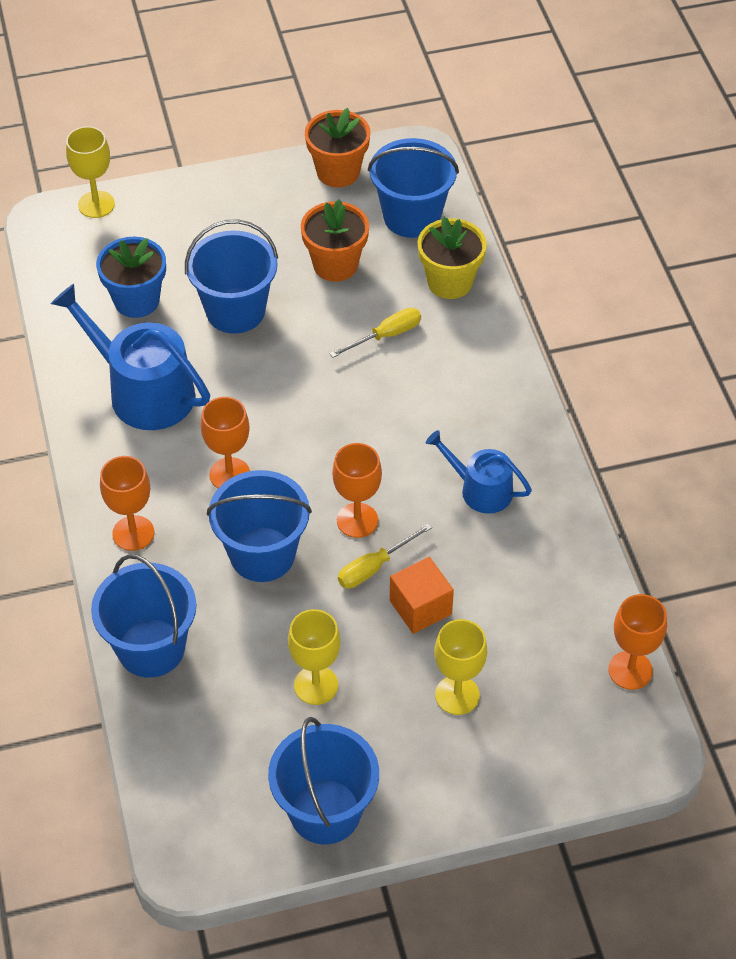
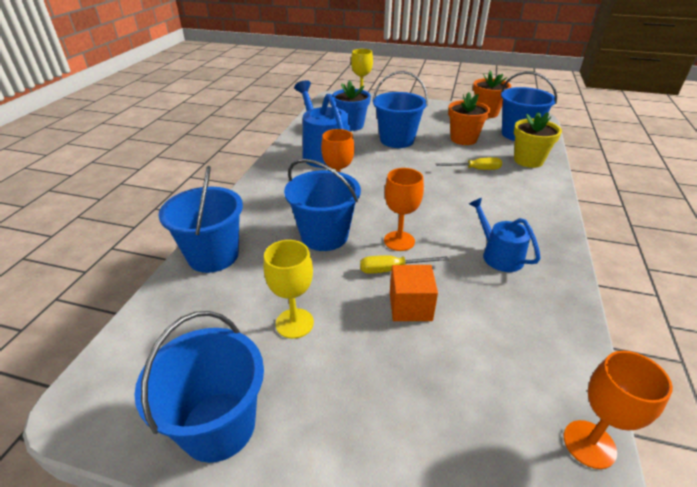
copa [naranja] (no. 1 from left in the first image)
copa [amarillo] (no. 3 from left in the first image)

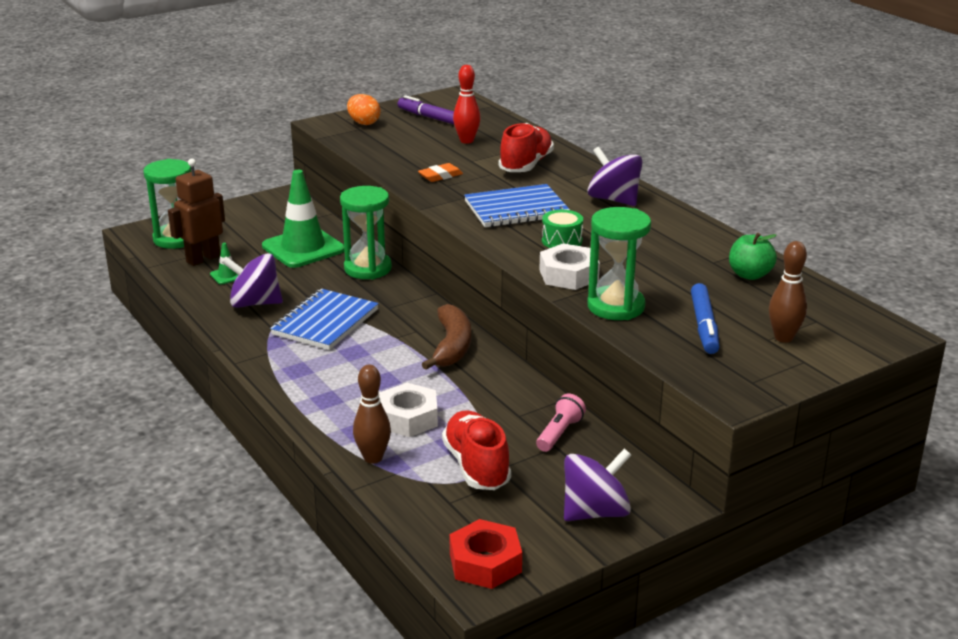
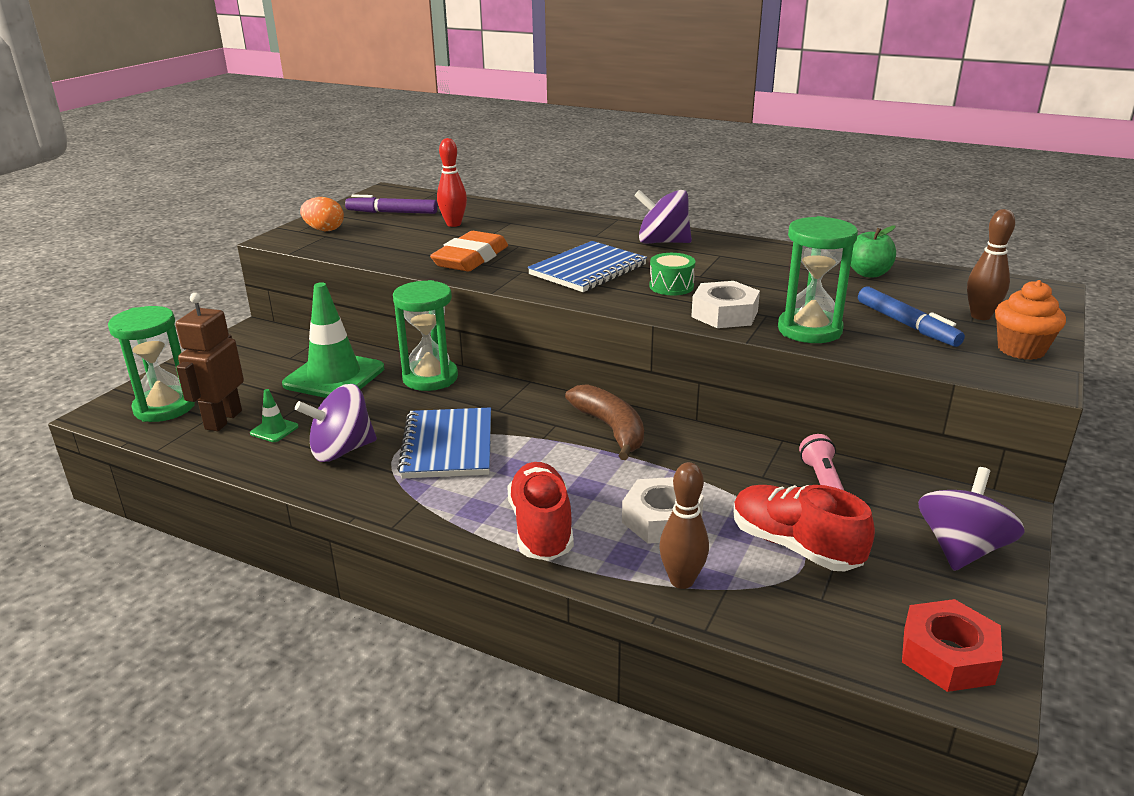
zapato [rojo] (no. 1 from left)
goma de borrar [naranja]
magdalena [naranja]

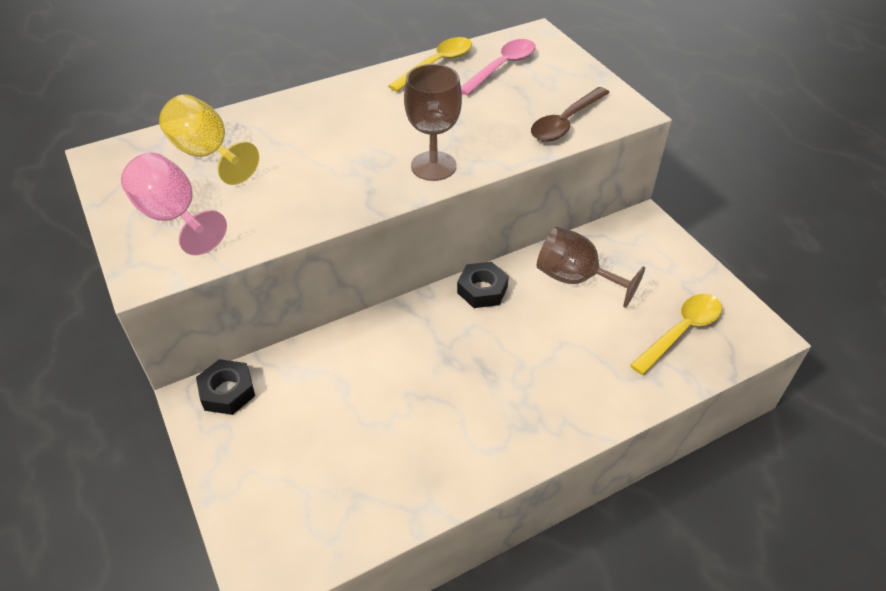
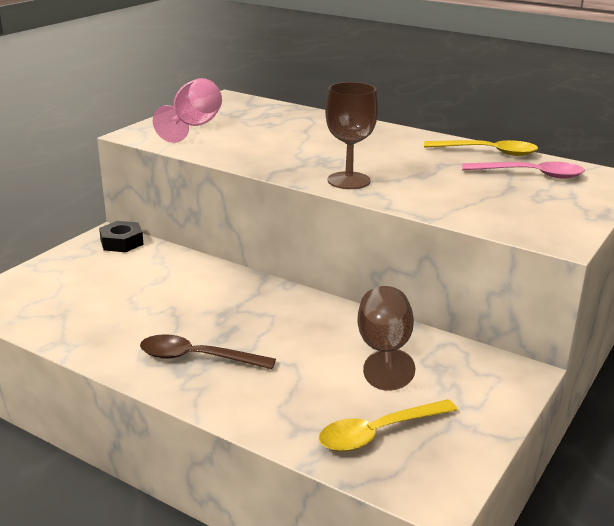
cuchara [marrón]
copa [amarillo]
tuerca [negro] (no. 2 from left in the first image)
cuchara [amarillo] (no. 1 from left)

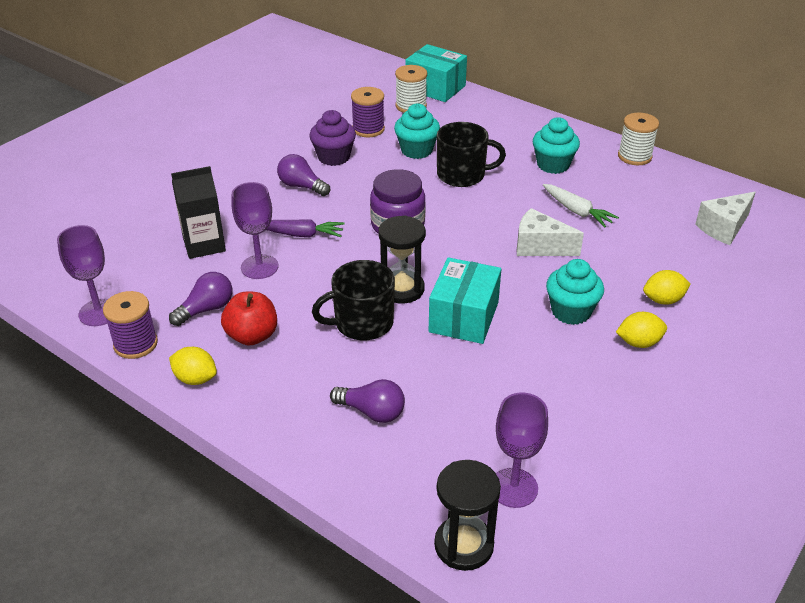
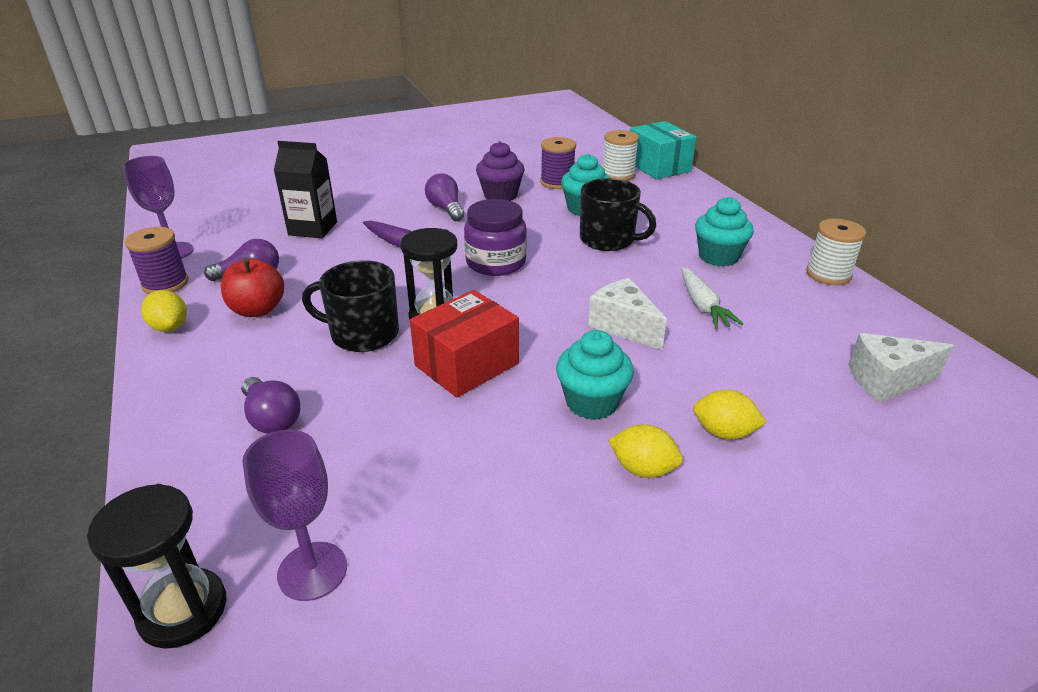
copa [morado] (no. 2 from left in the first image)
caja [rojo]

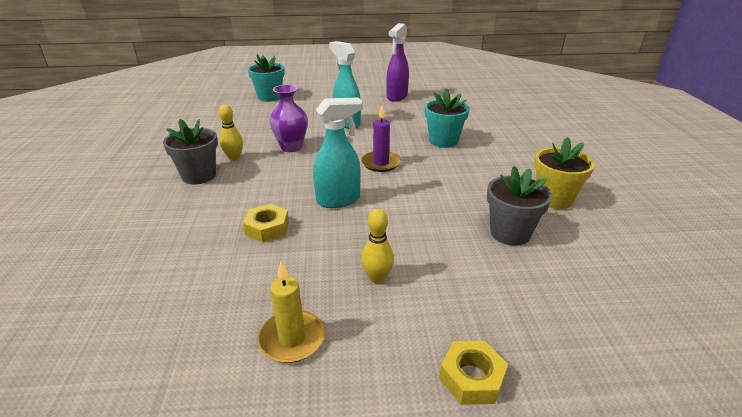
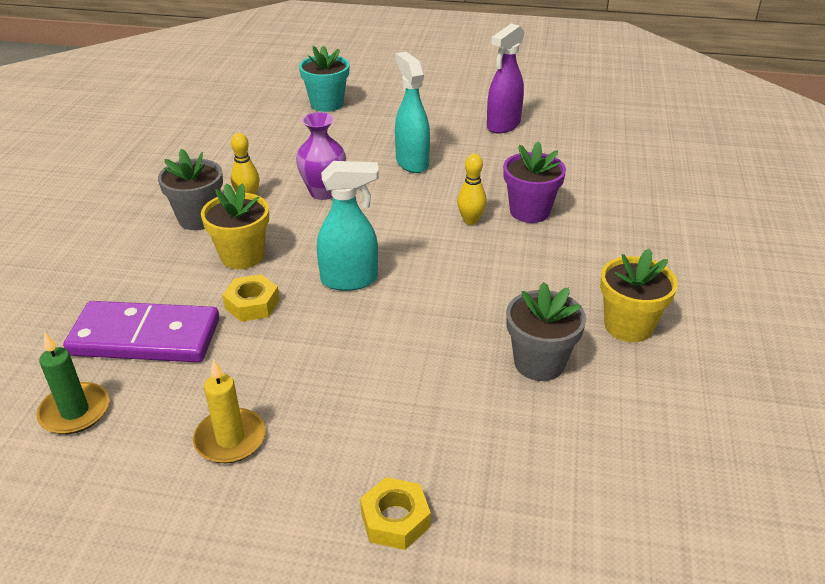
maceta [morado]
vela [morado]
bolo [amarillo] (no. 2 from left)
maceta [amarillo] (no. 1 from left)
ficha de dominó [morado]
vela [verde]

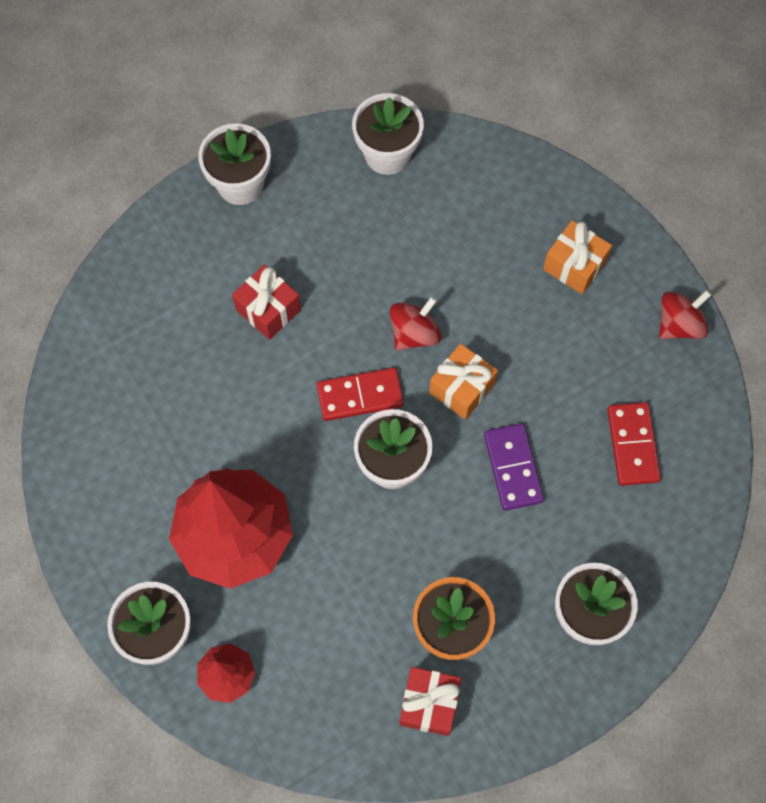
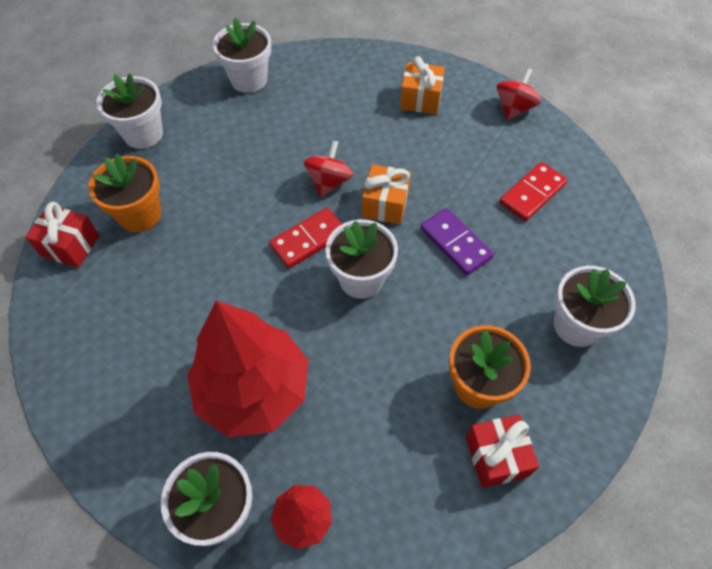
regalo [rojo] (no. 1 from left)
ficha de dominó [rojo] (no. 2 from left)
maceta [naranja] (no. 1 from left)

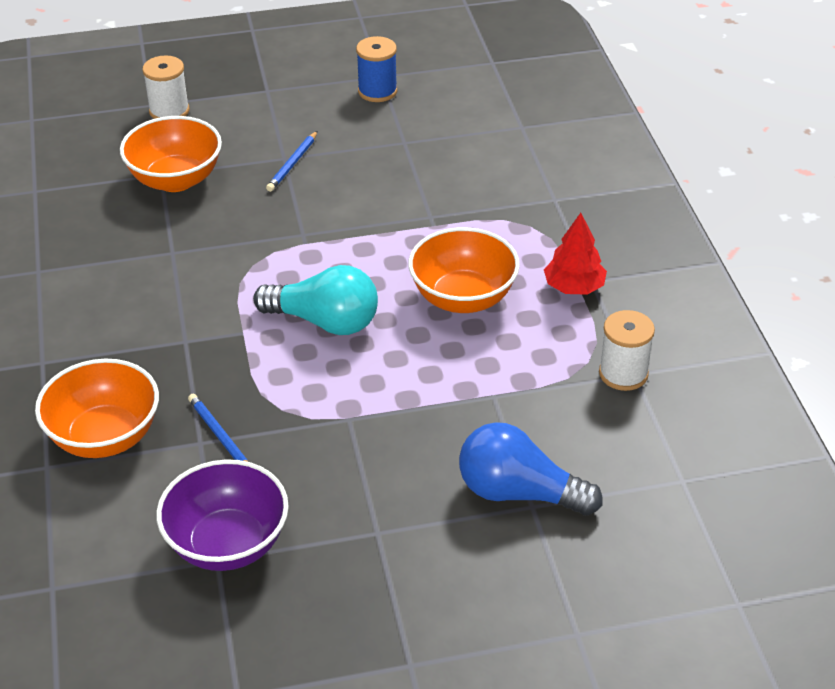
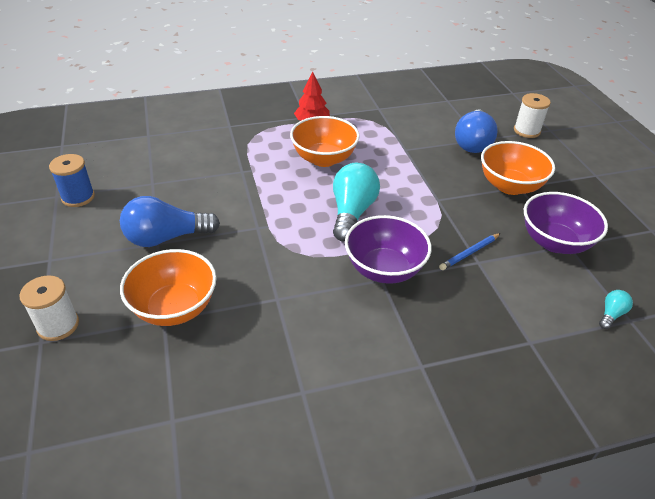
bombilla [azul] (no. 1 from left)
carrete [blanco] (no. 2 from left)
cuenco [naranja] (no. 3 from left)
cuenco [morado] (no. 1 from left)
bombilla [turquesa] (no. 2 from left)

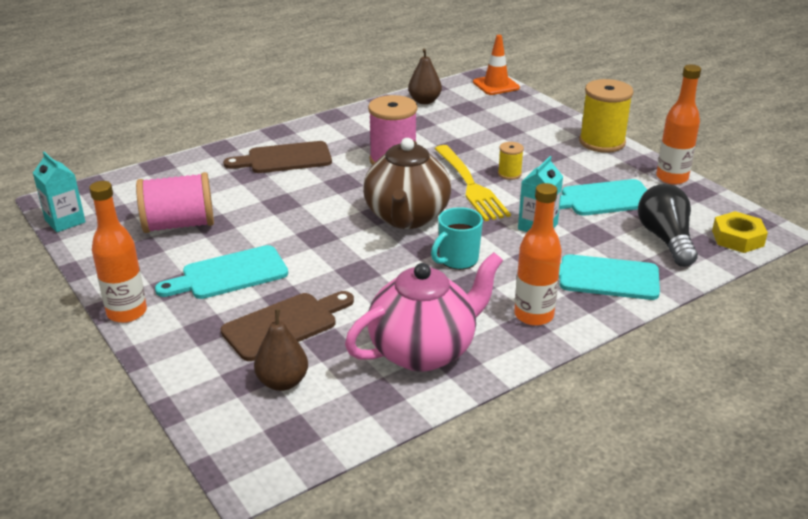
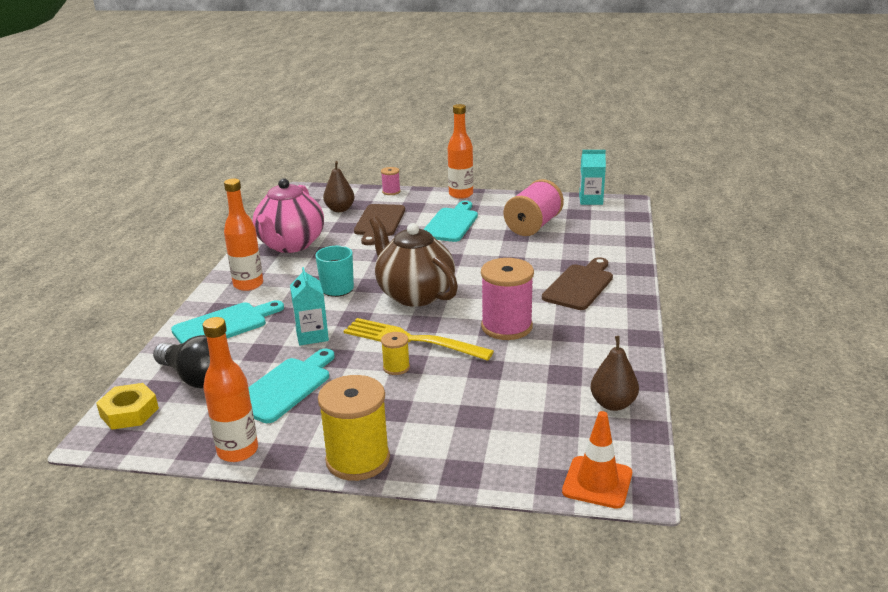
carrete [rosa] (no. 1 from left)

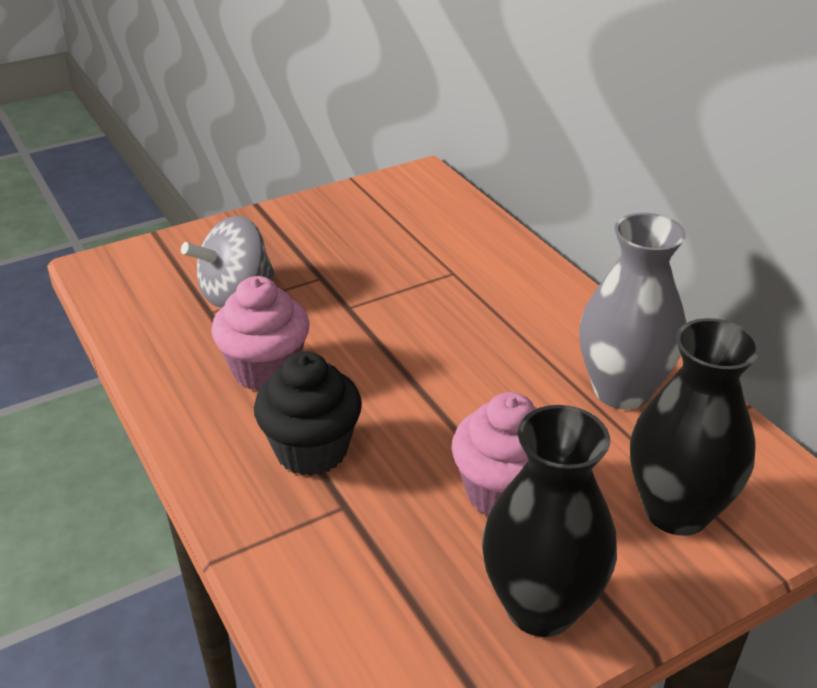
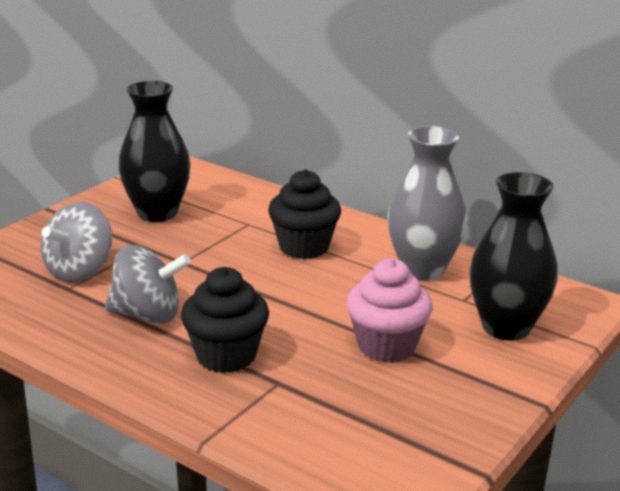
peonza [gris] (no. 2 from left)
florero [negro] (no. 1 from left)
magdalena [negro] (no. 2 from left)

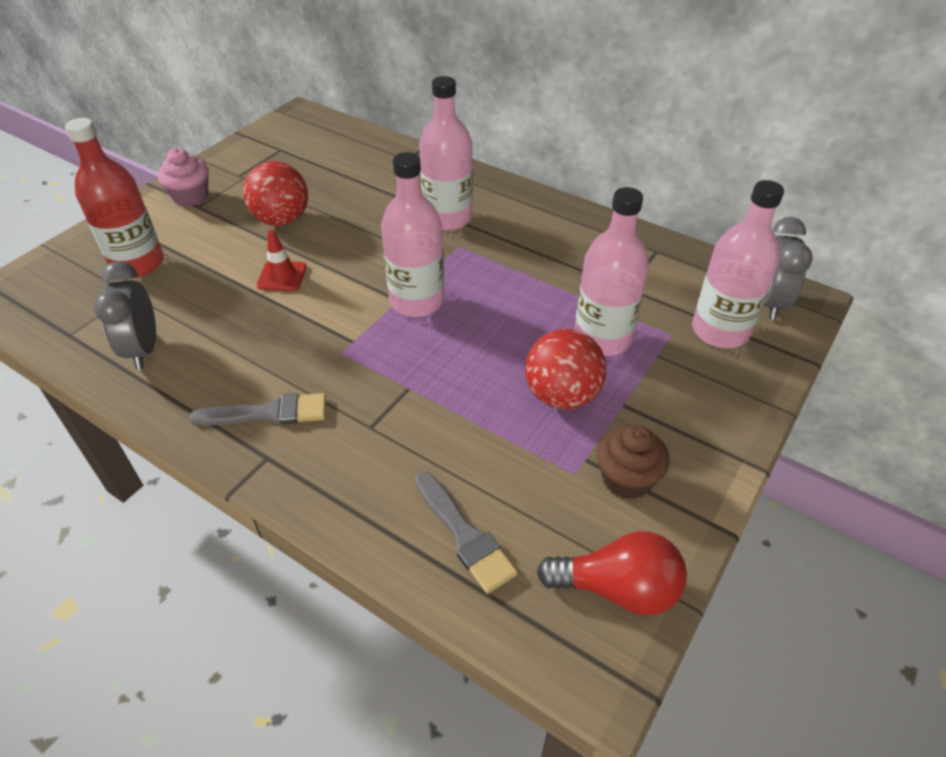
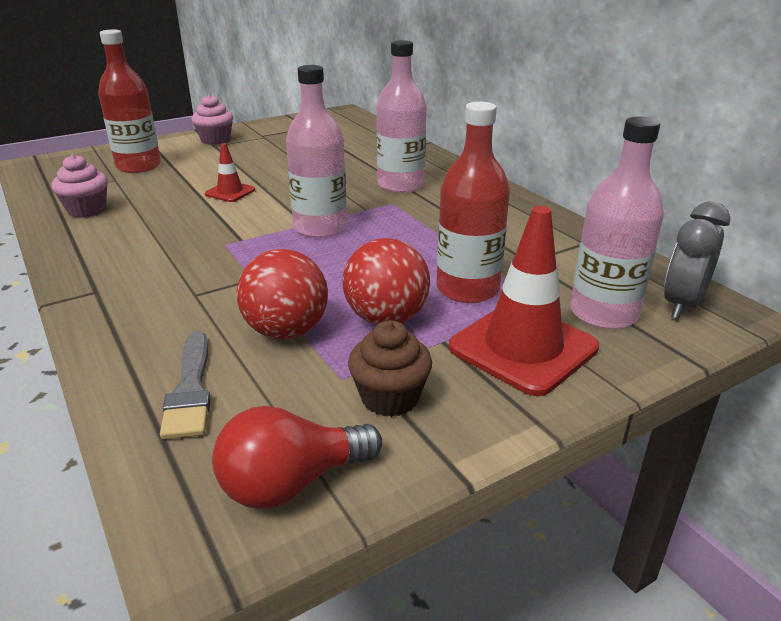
pelota [rojo] (no. 1 from left)
botella [rojo] (no. 2 from left)
magdalena [rosa] (no. 1 from left)
pincel [gris] (no. 1 from left in the first image)
bombilla [rojo]
cono de tráfico [rojo] (no. 2 from left)

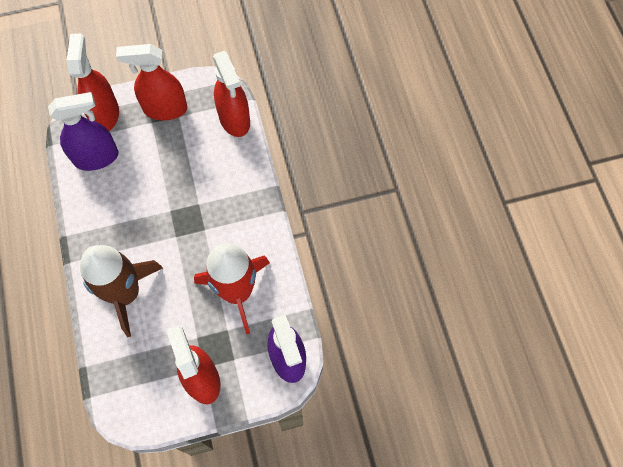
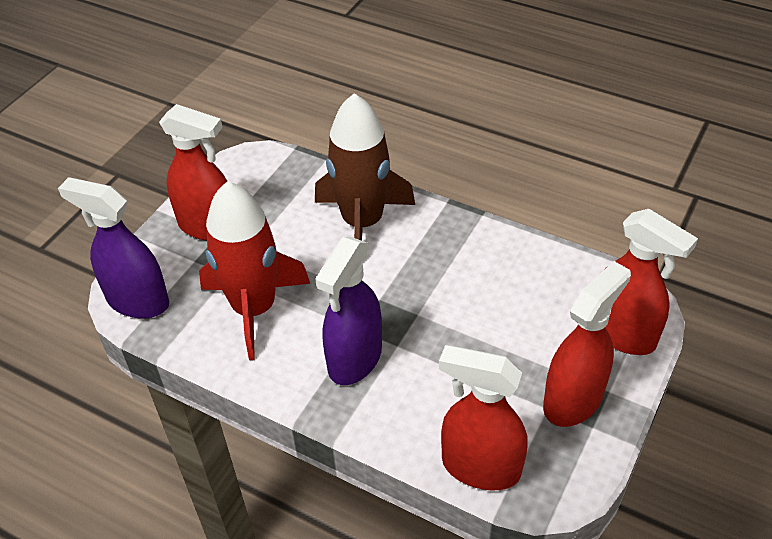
pulverizador [morado] (no. 2 from left)

